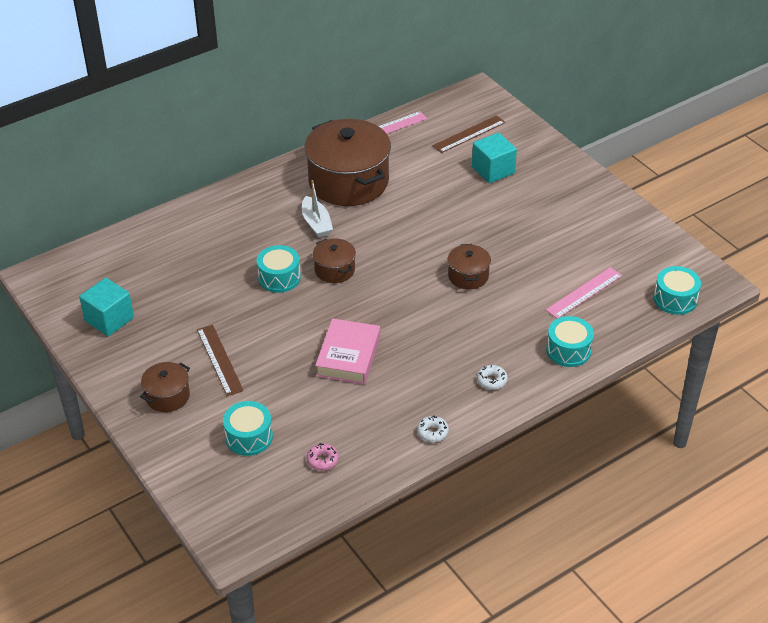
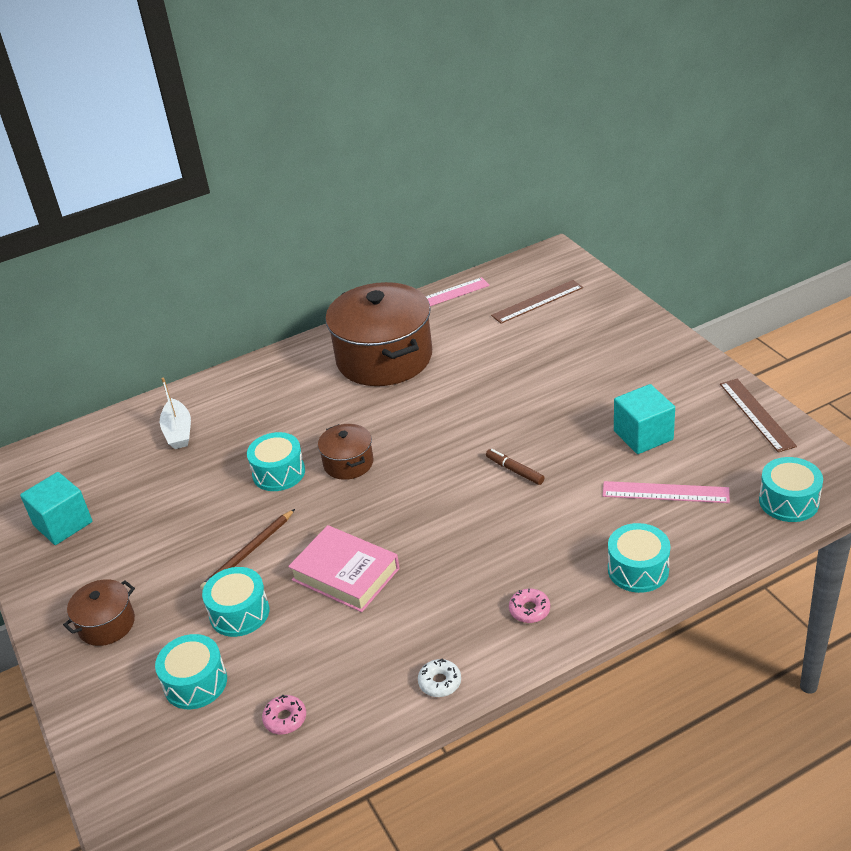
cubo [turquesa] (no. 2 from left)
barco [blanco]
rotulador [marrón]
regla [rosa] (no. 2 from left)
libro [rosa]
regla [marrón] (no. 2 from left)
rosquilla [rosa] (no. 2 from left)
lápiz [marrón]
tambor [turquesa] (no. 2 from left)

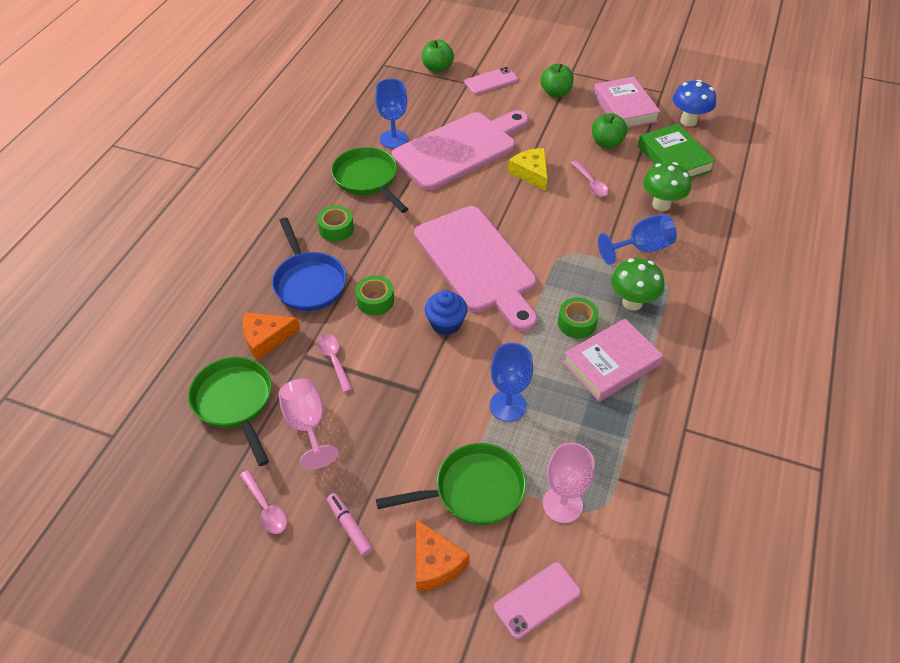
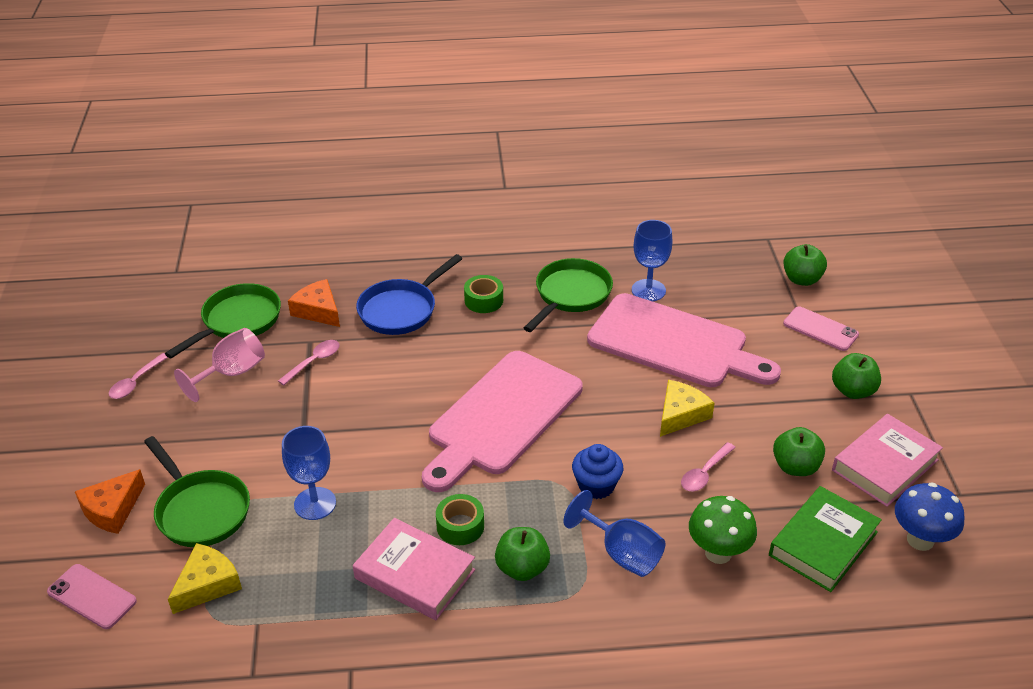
manzana [verde] (no. 1 from left)
cinta adhesiva [verde] (no. 2 from left in the first image)
magdalena [azul]
queso [amarillo] (no. 1 from left)
rotulador [rosa]

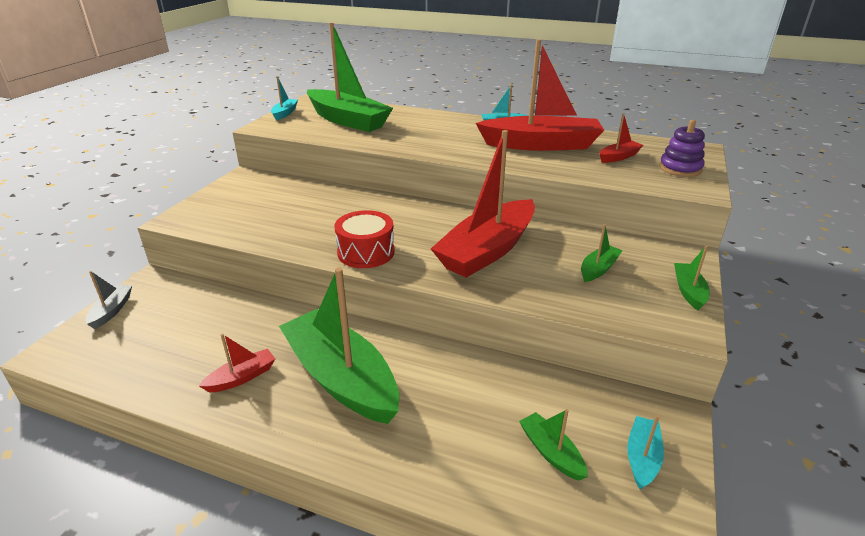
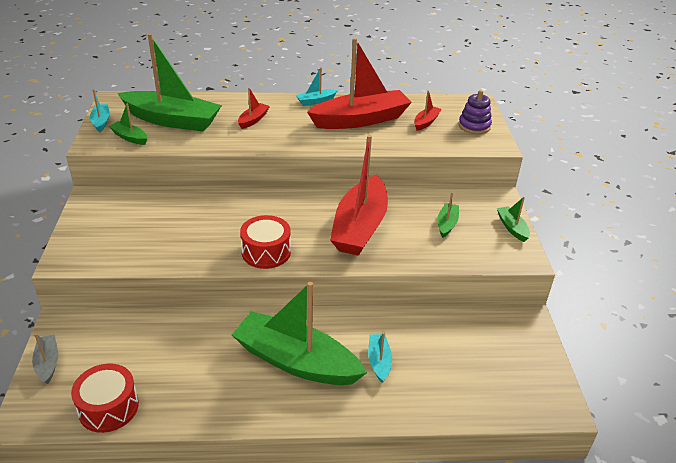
barco [rojo] (no. 1 from left)
barco [verde] (no. 1 from left)
barco [turquesa] (no. 3 from left)
tambor [rojo] (no. 1 from left)

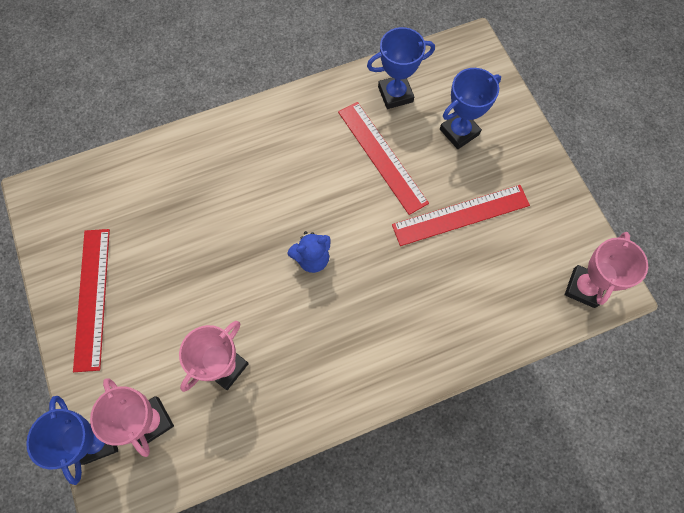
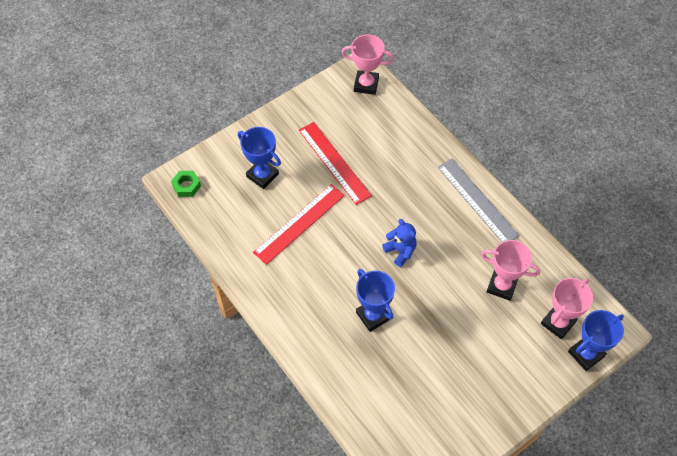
trofeo [azul] (no. 2 from left)
regla [rojo] (no. 1 from left in the first image)
regla [gris]
tuerca [verde]

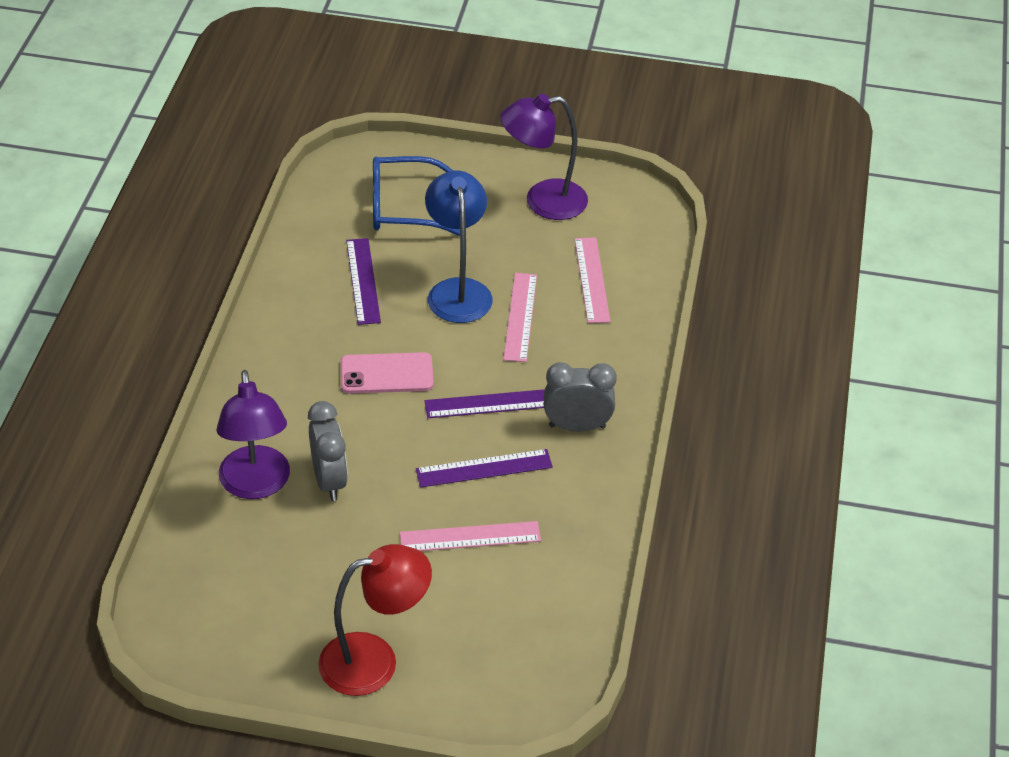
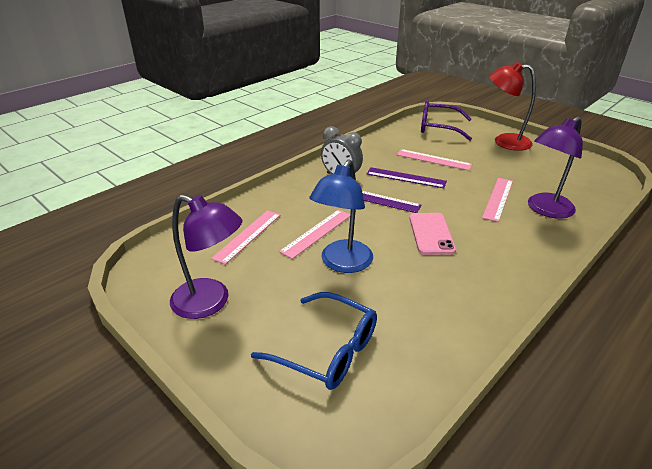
regla [morado] (no. 1 from left in the first image)
móvil [rosa]
lámpara [morado] (no. 2 from left)
regla [rosa] (no. 4 from left)
gafas [morado]

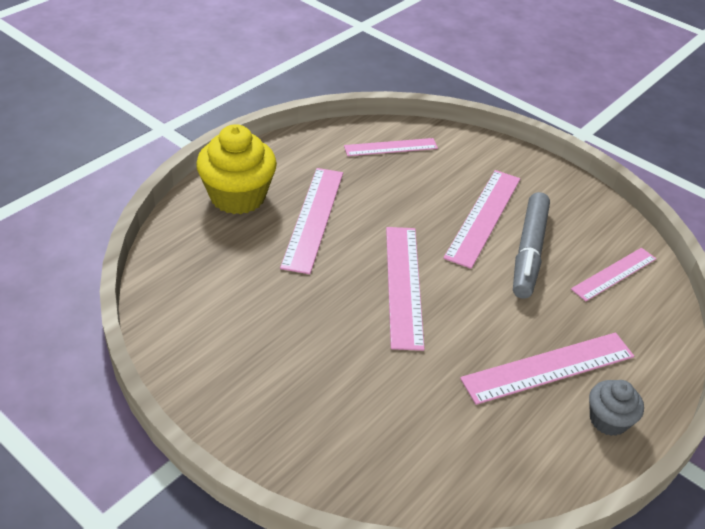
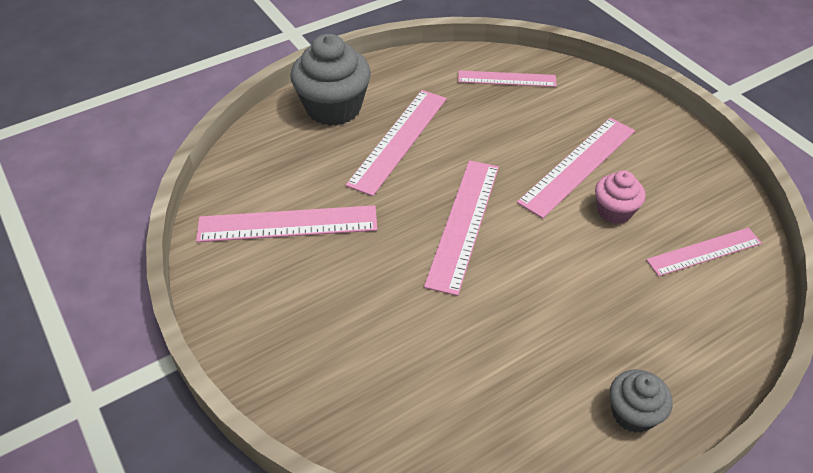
magdalena [gris] (no. 1 from left)
magdalena [rosa]
regla [rosa] (no. 1 from left)

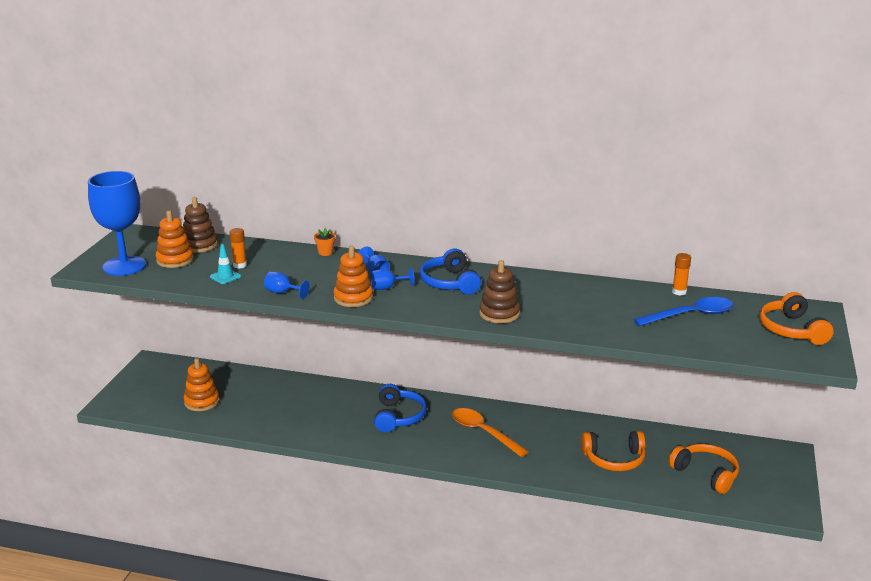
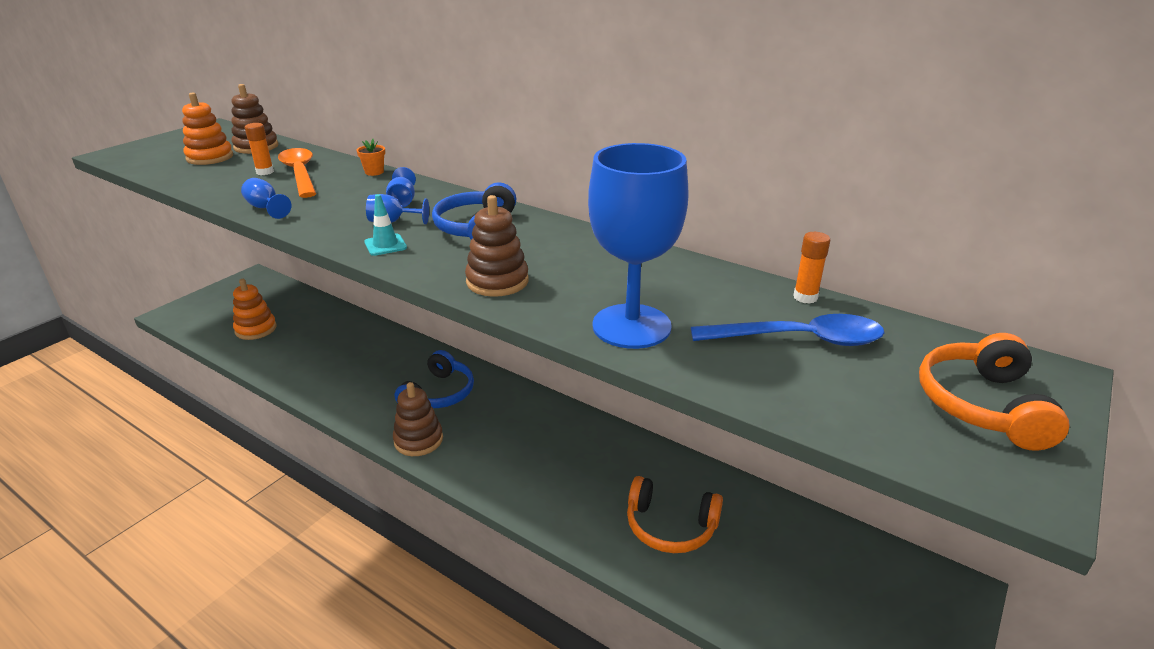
copa [azul] (no. 4 from left)
cono de tráfico [turquesa]
juguete apilable [naranja] (no. 3 from left in the first image)
cuchara [naranja]
auriculares [naranja] (no. 2 from left in the first image)
juguete apilable [marrón] (no. 2 from left)

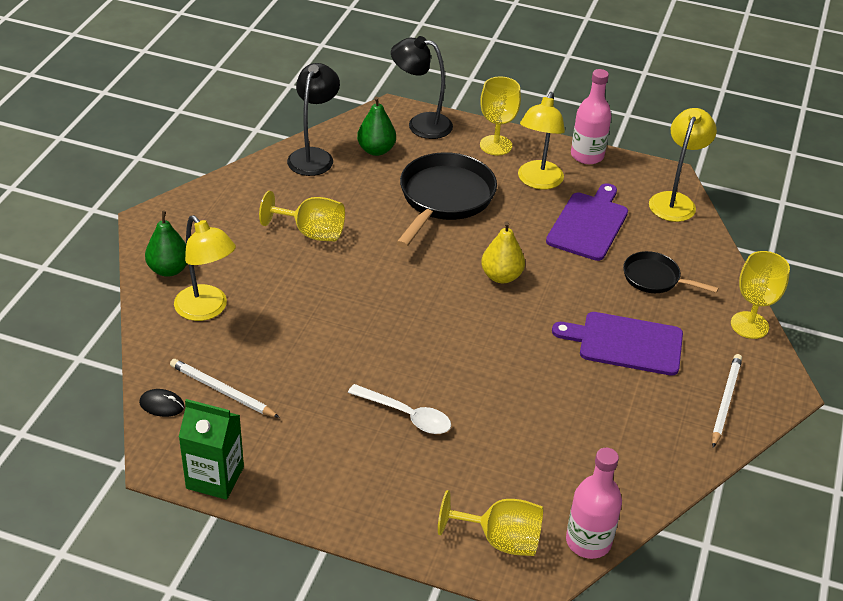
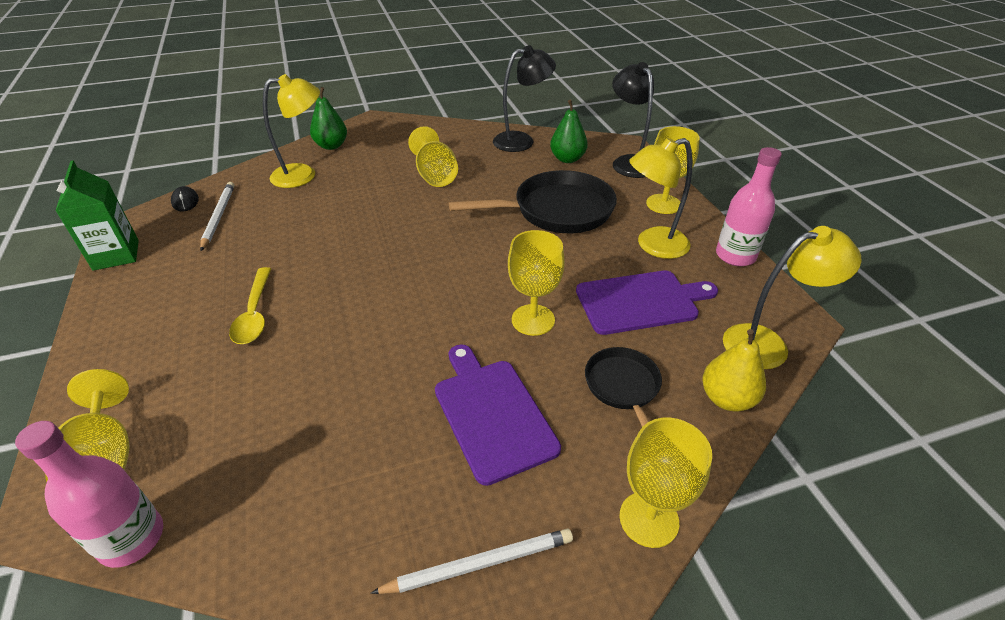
lámpara [amarillo] (no. 1 from left)
pera [amarillo]
cuchara [amarillo]
copa [amarillo] (no. 3 from left)

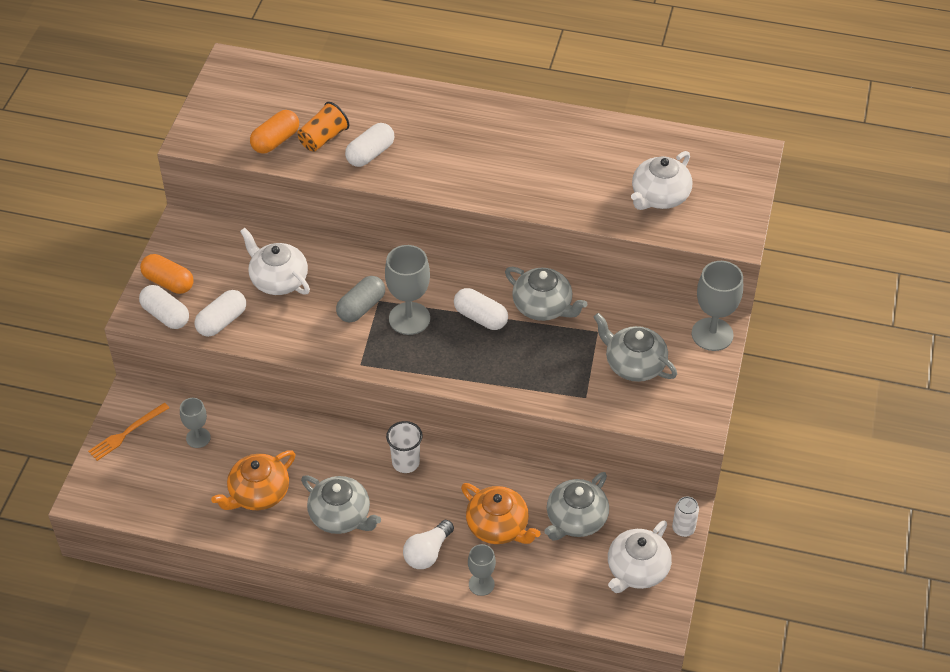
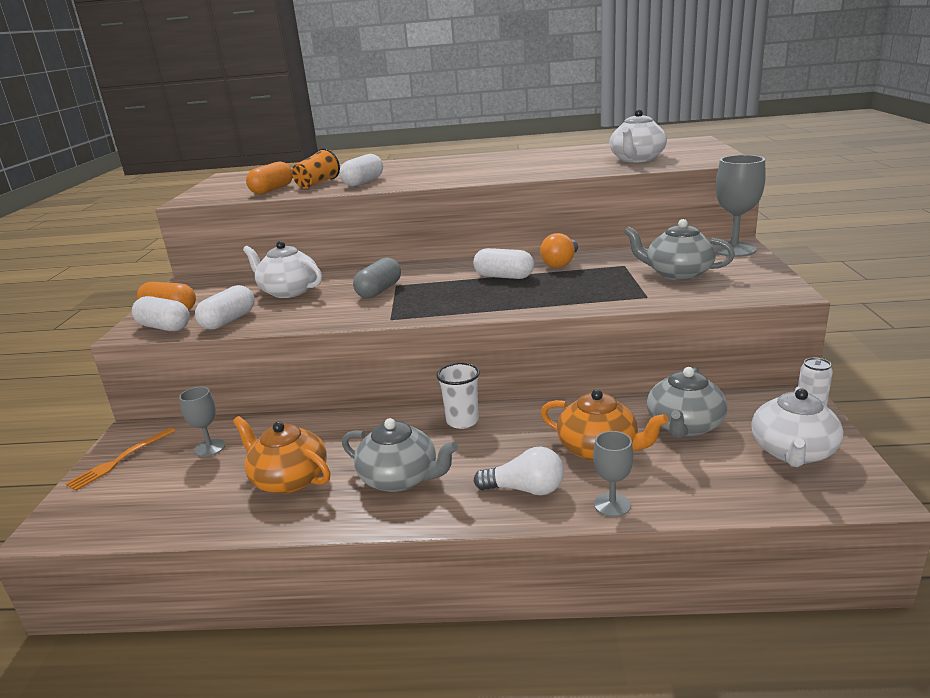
copa [gris] (no. 2 from left in the first image)
bombilla [naranja]
tetera [naranja] (no. 1 from left)
bombilla [blanco]

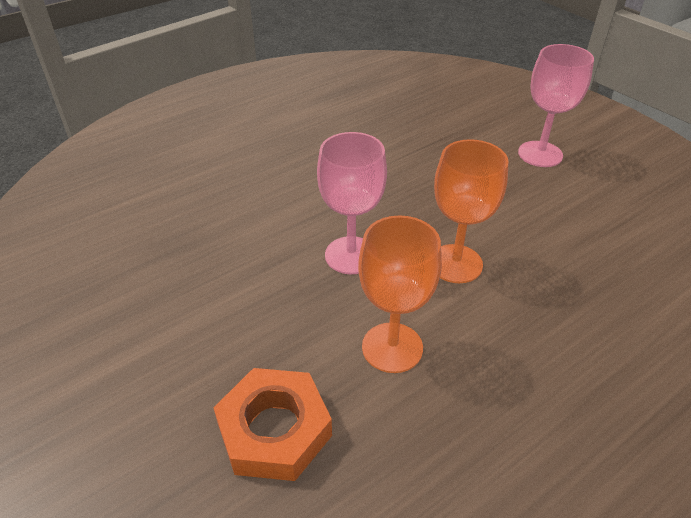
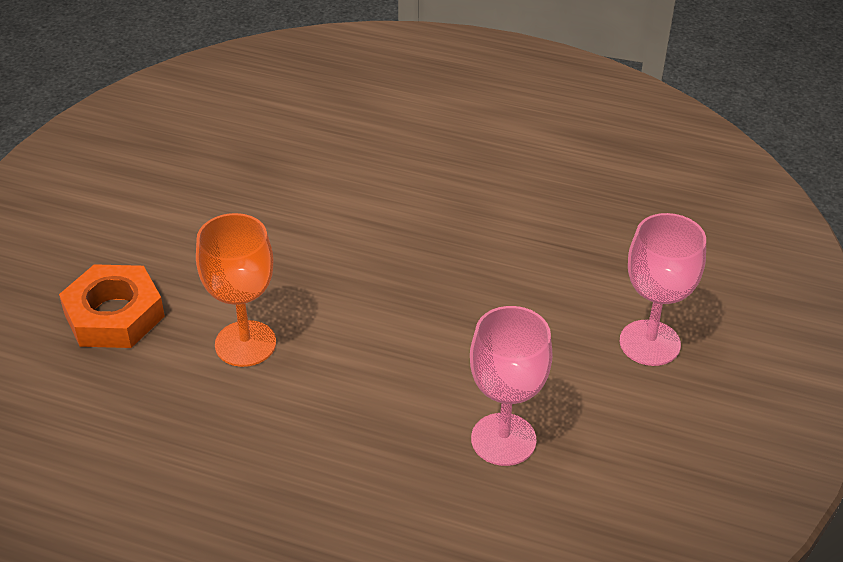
copa [rosa] (no. 1 from left)
copa [naranja] (no. 2 from left in the first image)

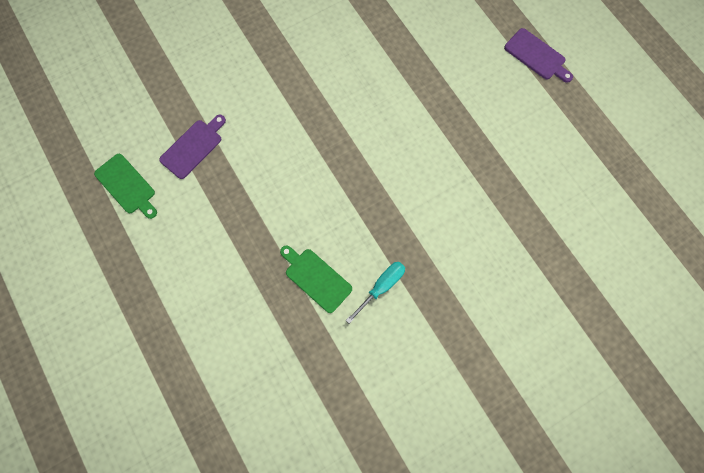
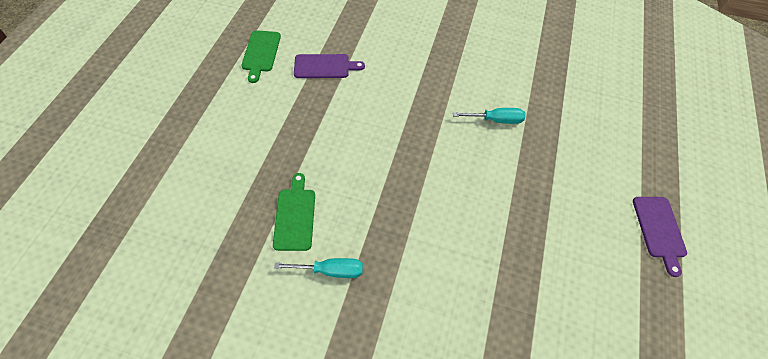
destornillador [turquesa] (no. 2 from left)

